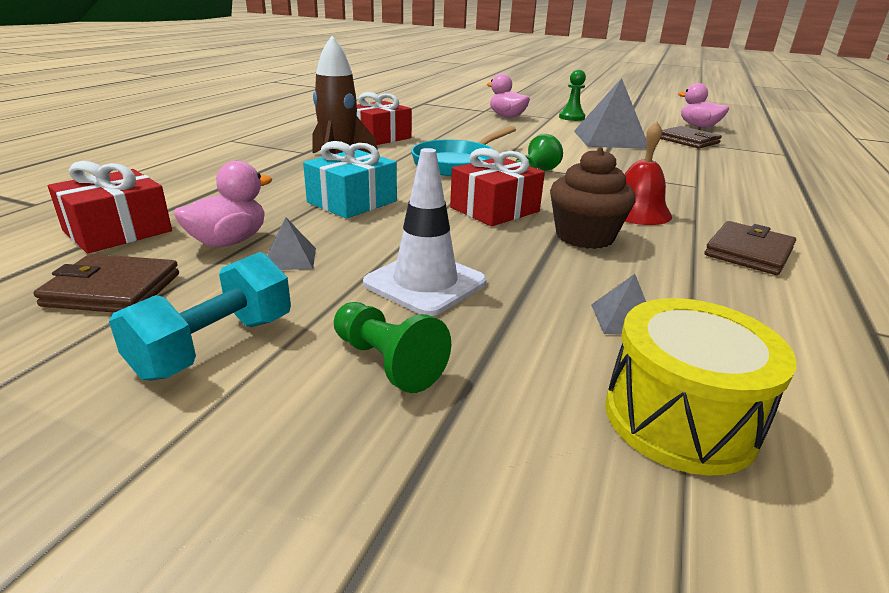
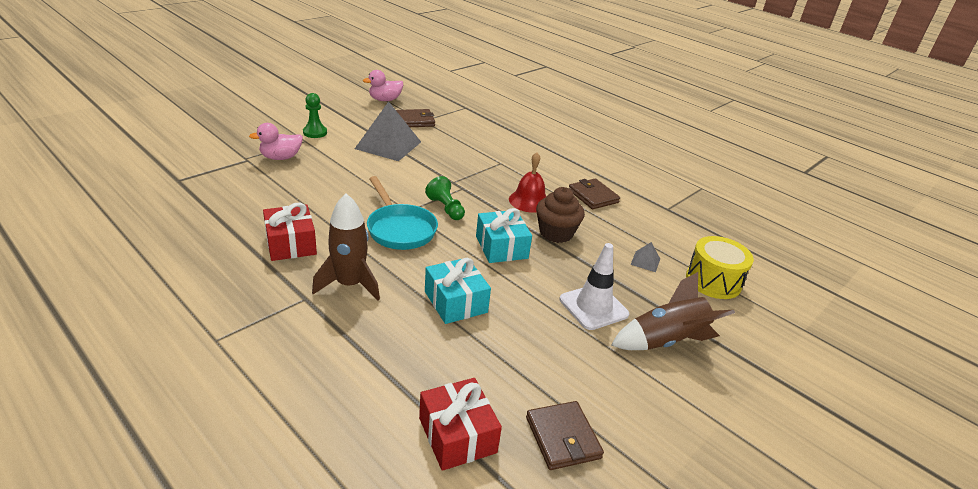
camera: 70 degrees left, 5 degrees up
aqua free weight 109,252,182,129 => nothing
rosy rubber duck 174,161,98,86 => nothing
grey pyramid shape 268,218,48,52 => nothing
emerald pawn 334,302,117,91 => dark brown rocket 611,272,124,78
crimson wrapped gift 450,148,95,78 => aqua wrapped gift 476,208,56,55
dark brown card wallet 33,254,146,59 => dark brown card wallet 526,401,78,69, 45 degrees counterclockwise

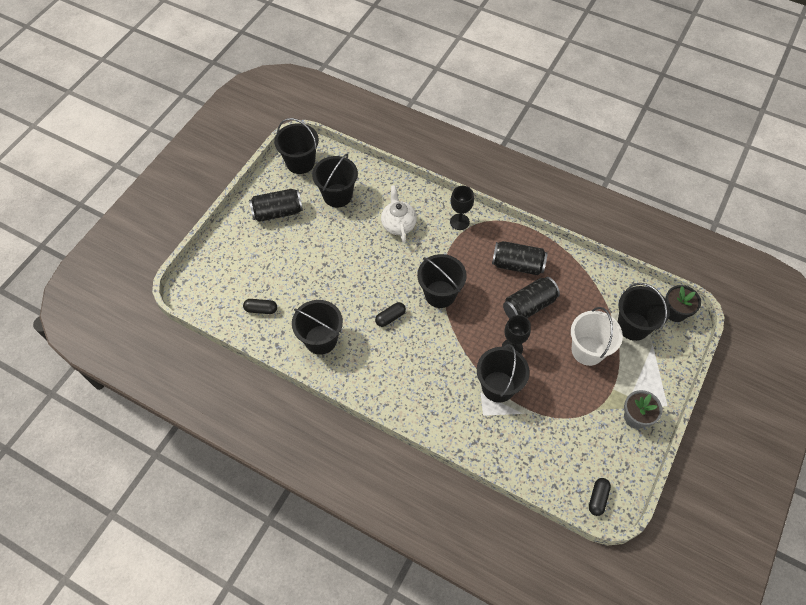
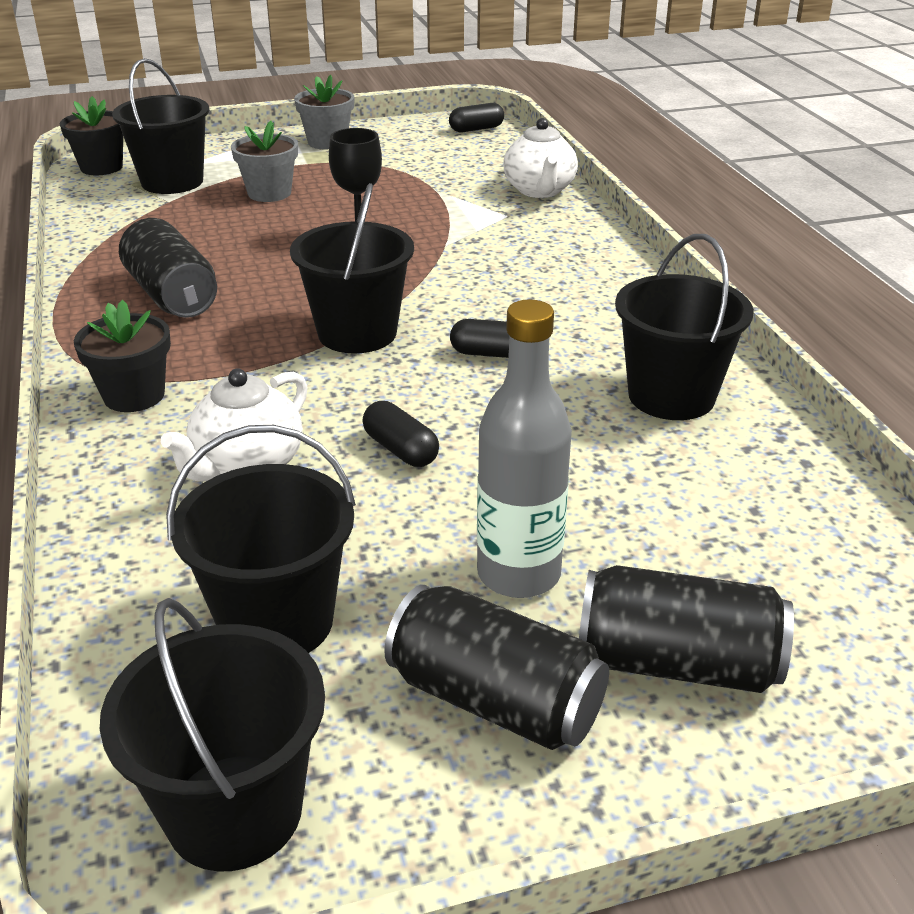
camera: 135 degrees left, 25 degrees down
black sand bucket 477,344,53,59 => nothing
nothing => grey bottle 477,299,95,299
nothing => snow-white teapot 503,118,75,80
black capsule 243,299,34,15 => black capsule 362,401,77,66, shifted
black soda can 503,277,57,42 => black soda can 579,565,215,128, shifted
black goblet 450,186,24,44 => black plant pot 74,300,97,112
snow-white sand bucket 571,307,52,59 => grey plant pot 231,121,67,81

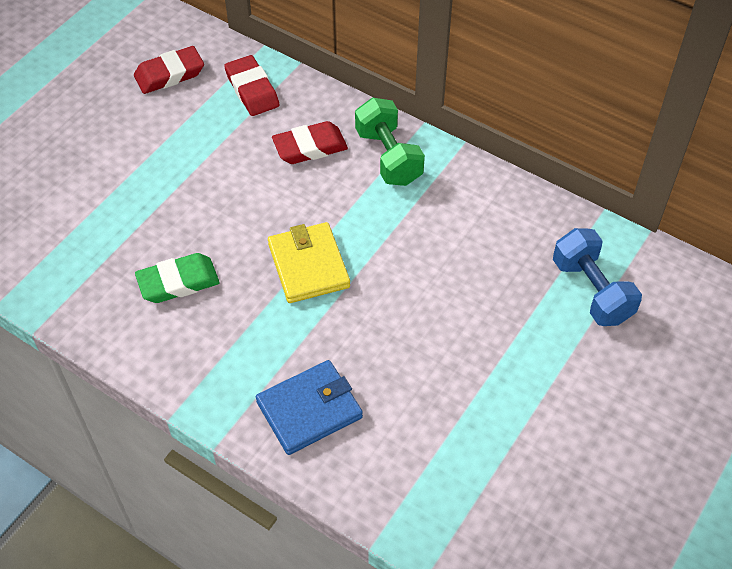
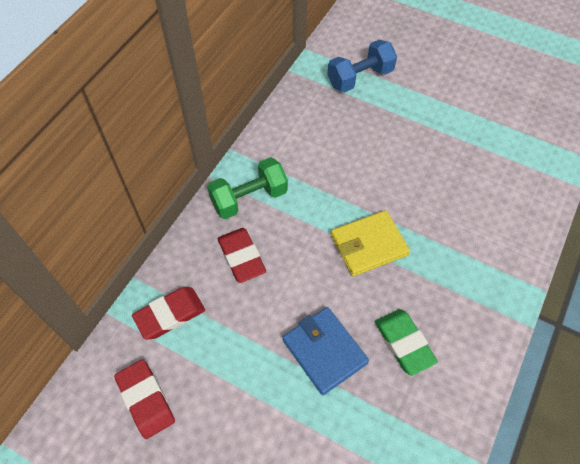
camera: 95 degrees left, 5 degrees up
cobalt card wallet 256,360,107,95 => cobalt card wallet 282,307,87,88, shifted

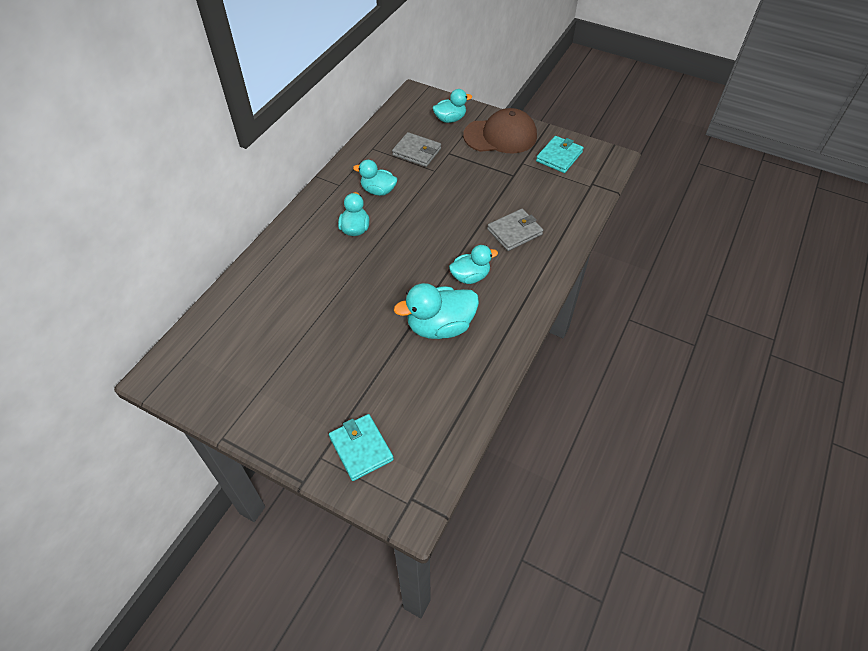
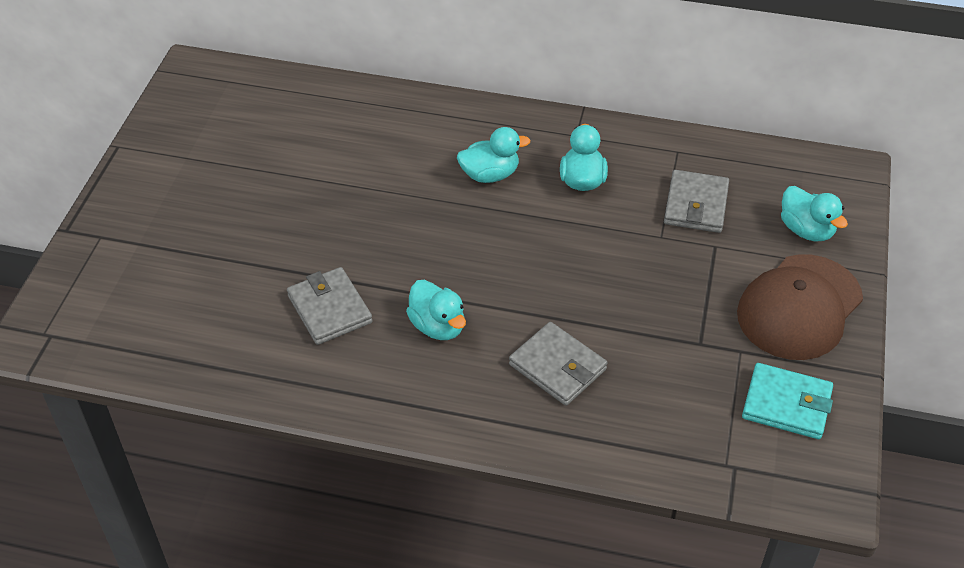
camera: 75 degrees right, 5 degrees down
aqua card wallet 329,414,65,67 => nothing
aqua rubber duck 394,283,85,56 => grey card wallet 287,267,86,78
dark brown baseball cap 463,108,74,45 => dark brown baseball cap 737,254,126,106, 60 degrees clockwise

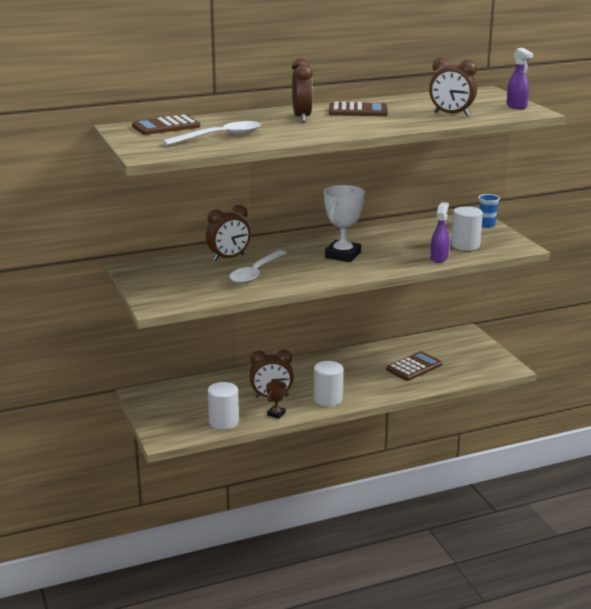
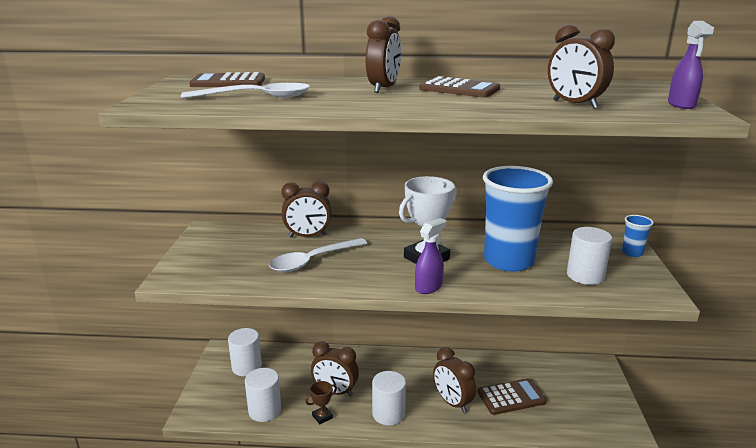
camera: 25 degrees right, 0 degrees up
nothing => snow-white cylinder shape 228,328,34,48
nothing => dark brown alarm clock 433,347,43,66
nothing => cobalt tumbler 483,166,70,106
royal purple sprayer 431,202,19,61 => royal purple sprayer 415,218,31,76, shifted

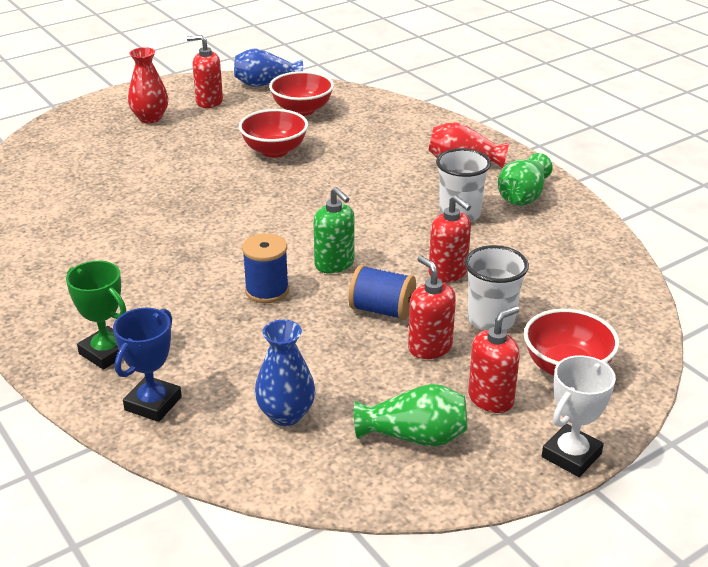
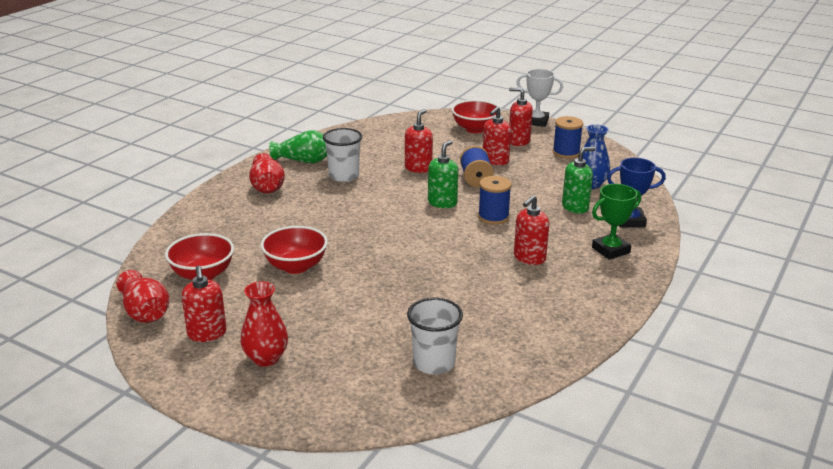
camera: 115 degrees left, 5 degrees down
nothing => crimson soap pump 514,195,35,70
nothing => emerald soap pump 562,147,34,66
snow-white tumbler 465,245,64,86 => snow-white tumbler 407,298,56,76, shifted
emerald vase 354,384,113,63 => cobalt reel of thread 553,116,30,43
cobalt vase 234,49,69,38 => crimson vase 117,270,52,53
emerald award cup 66,261,60,109 => emerald award cup 592,184,49,76, 45 degrees clockwise

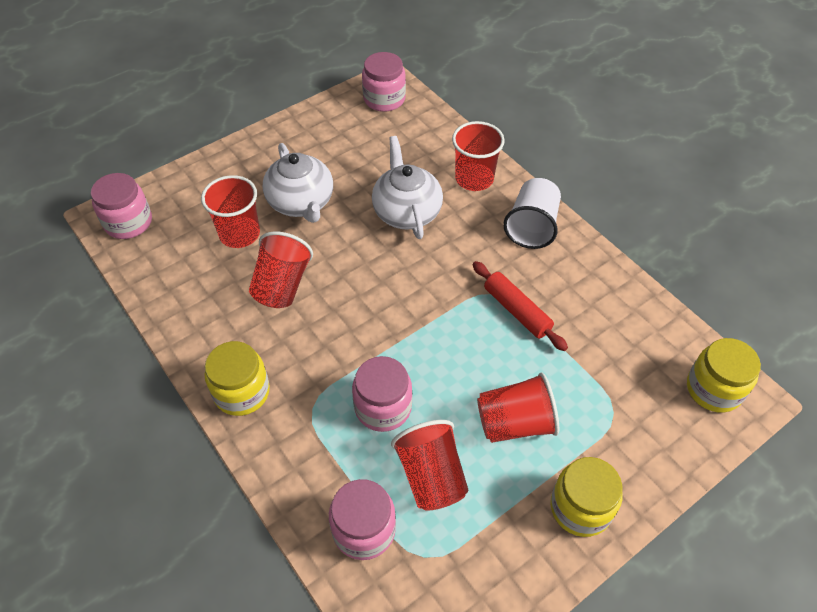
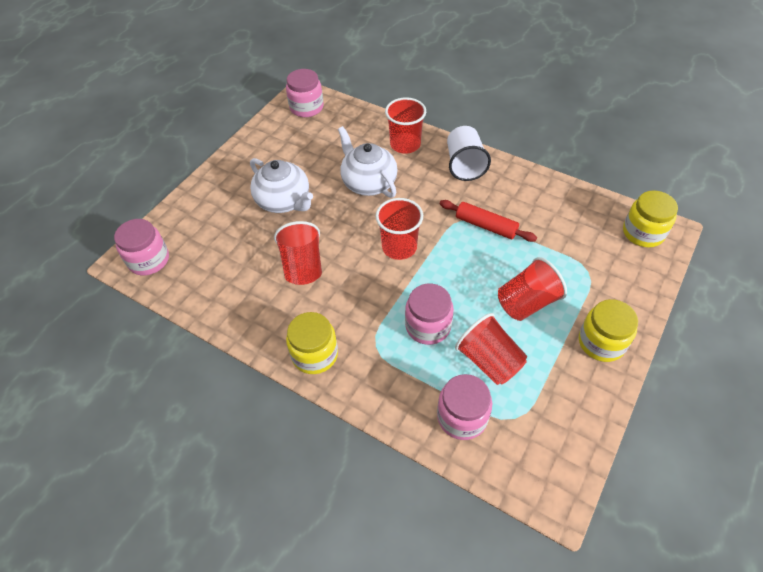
camera: 20 degrees left, 0 degrees up
crimson tumbler 201,175,59,73 => crimson tumbler 375,198,48,62, shifted

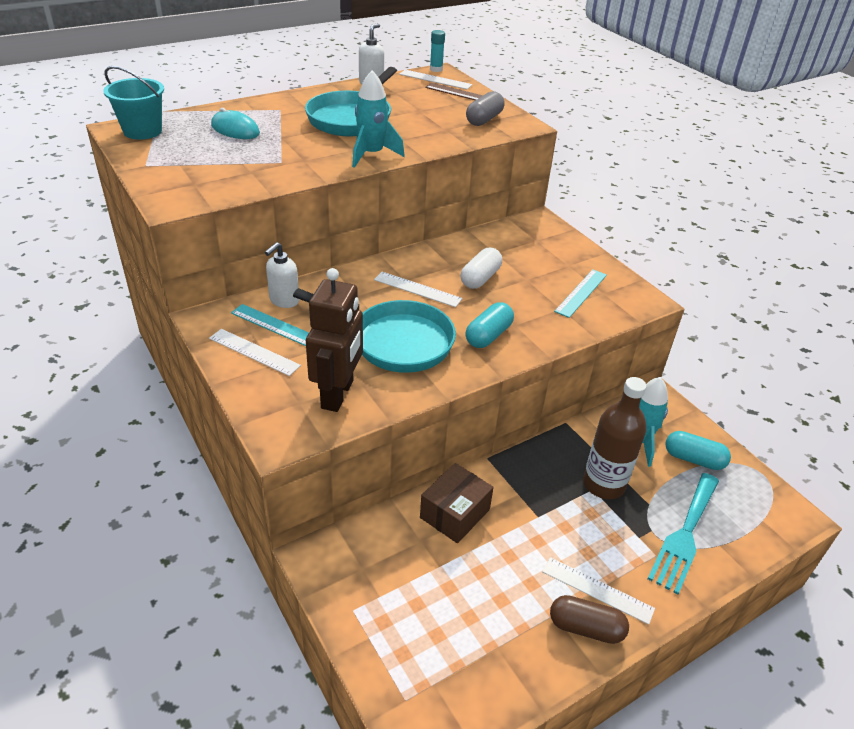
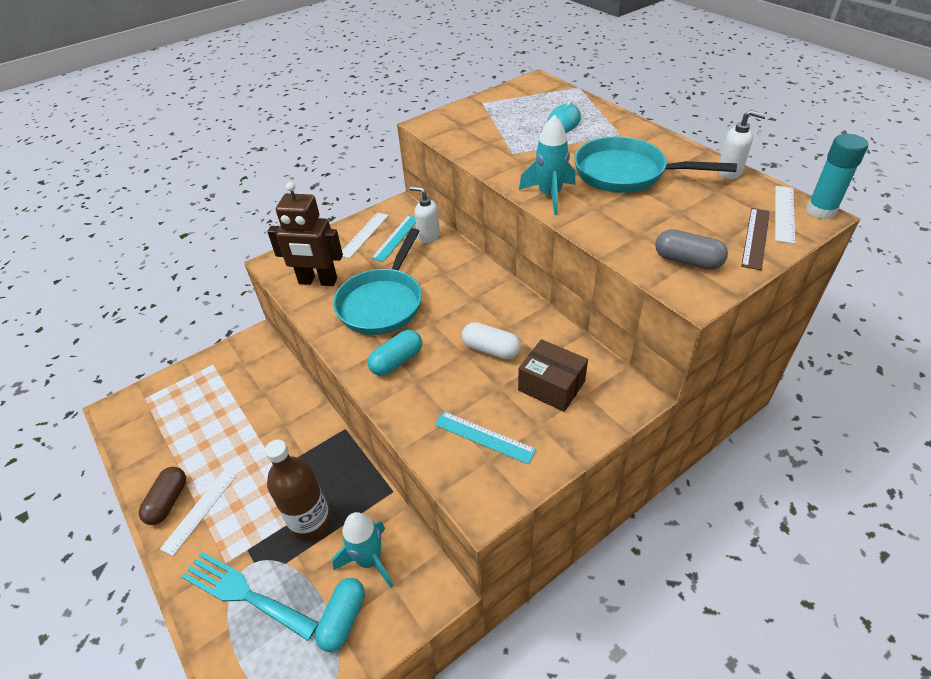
camera: 90 degrees right, 5 degrees up
aqua sand bucket 103,66,61,74 => nothing
snow-white ruler 374,272,89,35 => nothing
dark brown package 420,463,74,80 => dark brown package 518,339,70,73, shifted
aqua capsule 465,302,49,46 => aqua capsule 367,330,55,46, 75 degrees counterclockwise
aqua glue 430,30,15,42 => aqua glue 806,134,62,85, x1.58

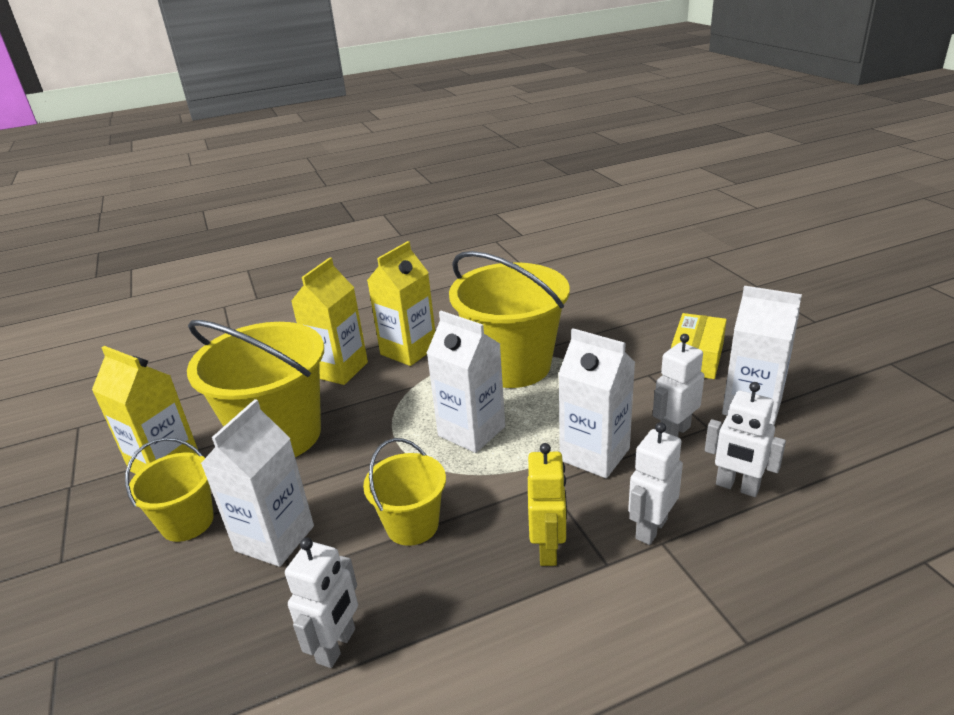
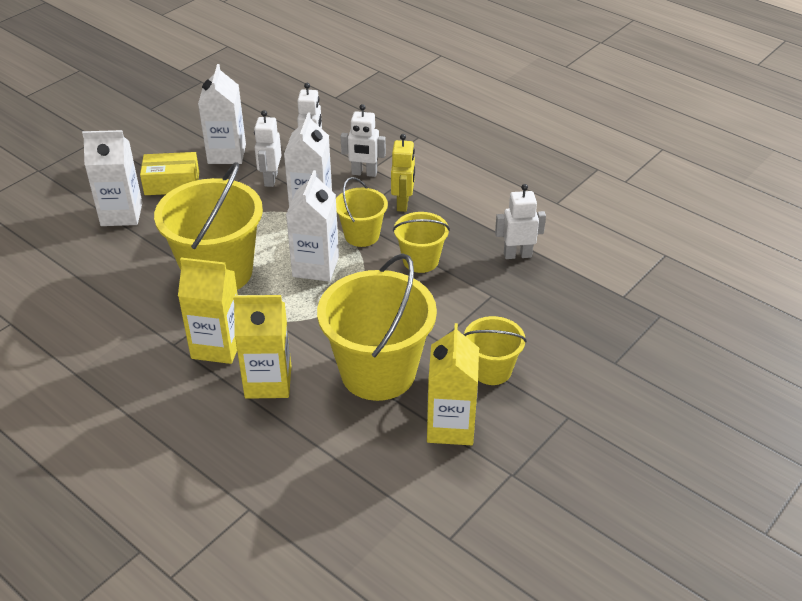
camera: 120 degrees left, 10 degrees up
nothing => golden sand bucket 336,177,52,70
snow-white juice carton 201,399,113,168 => snow-white juice carton 82,130,61,96, shifted
golden robot 528,443,39,123 => golden robot 391,134,24,78, 120 degrees clockwise
snow-white robot 653,334,51,103 => snow-white robot 254,110,28,77, 75 degrees clockwise

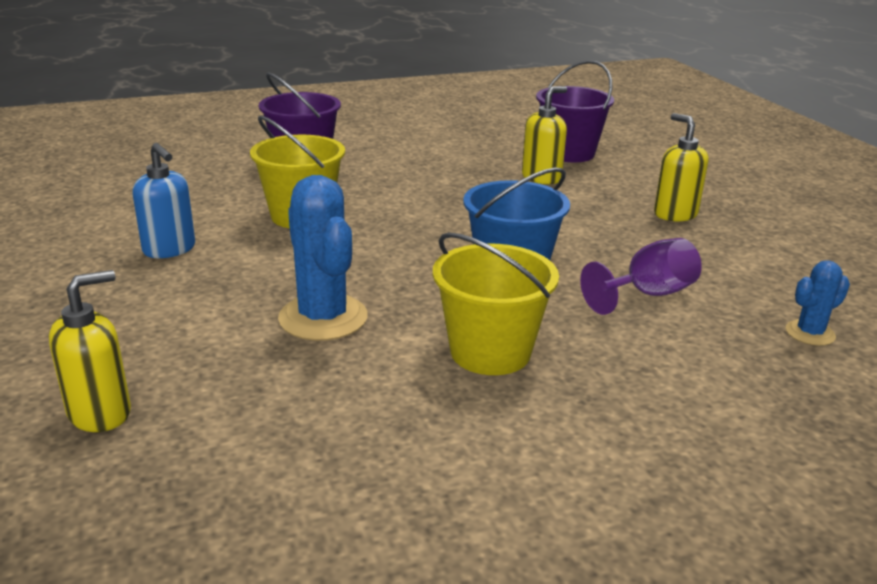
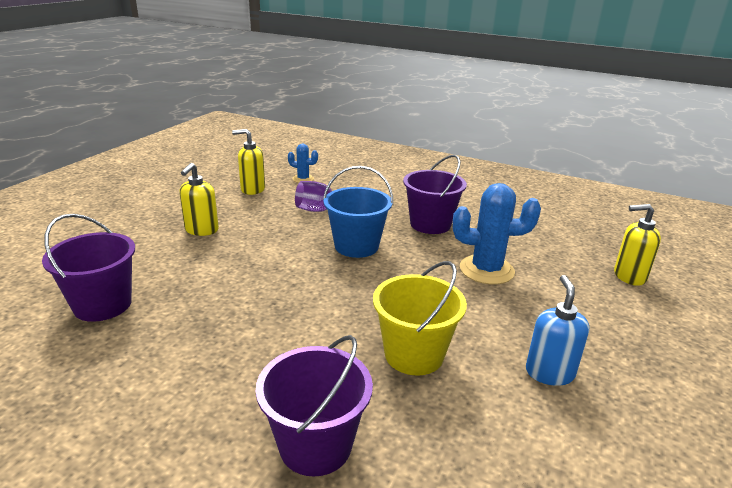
camera: 135 degrees left, 0 degrees up
golden soap pump 522,86,45,98 => golden soap pump 232,129,33,66, shifted
golden sand bucket 433,233,126,142 => royal purple sand bucket 403,155,64,79
cobalt cactus 278,175,90,166 => cobalt cactus 453,183,88,102, 75 degrees clockwise

